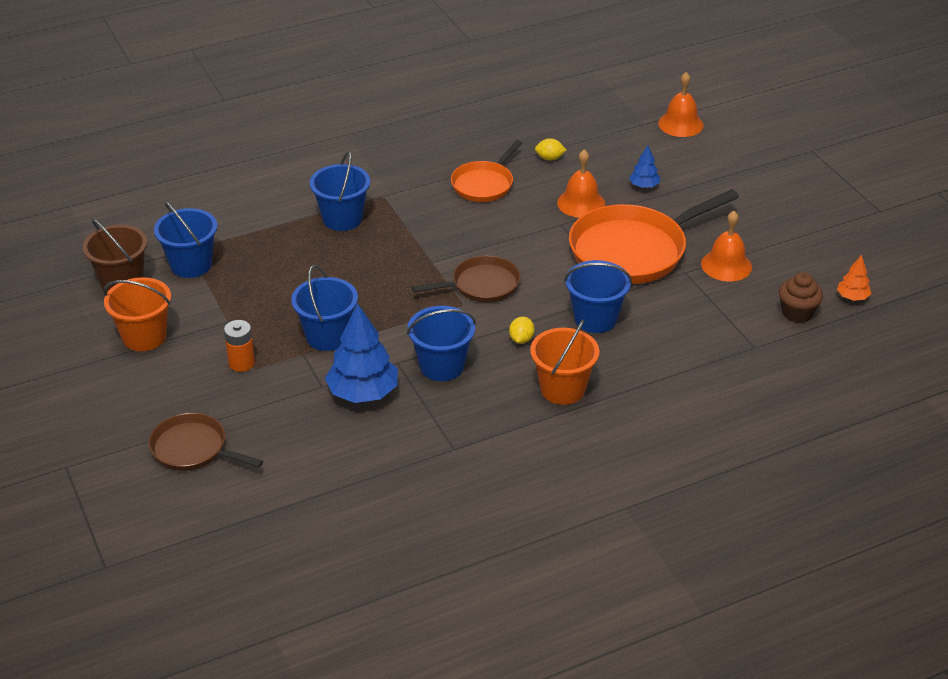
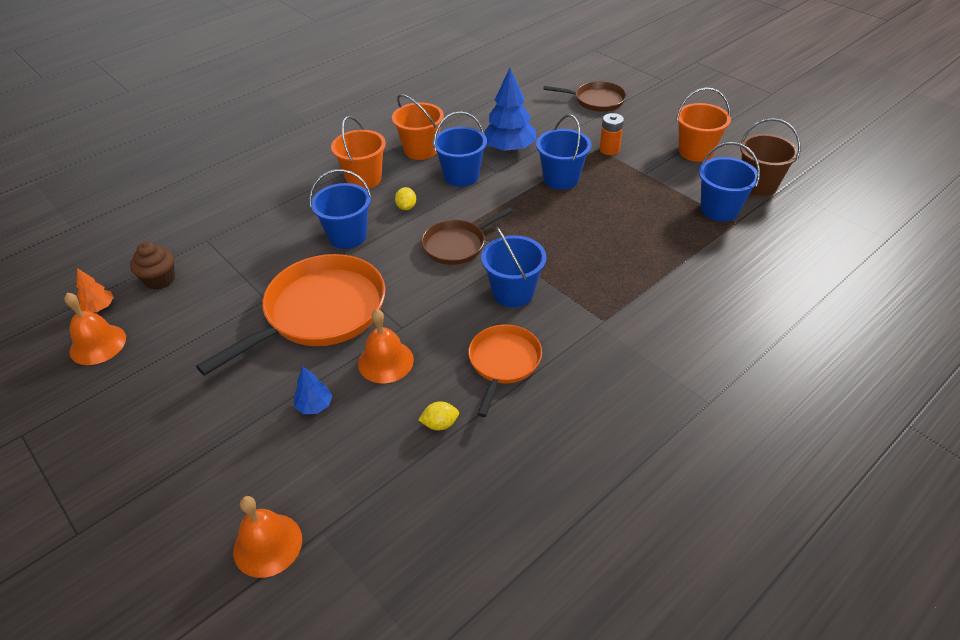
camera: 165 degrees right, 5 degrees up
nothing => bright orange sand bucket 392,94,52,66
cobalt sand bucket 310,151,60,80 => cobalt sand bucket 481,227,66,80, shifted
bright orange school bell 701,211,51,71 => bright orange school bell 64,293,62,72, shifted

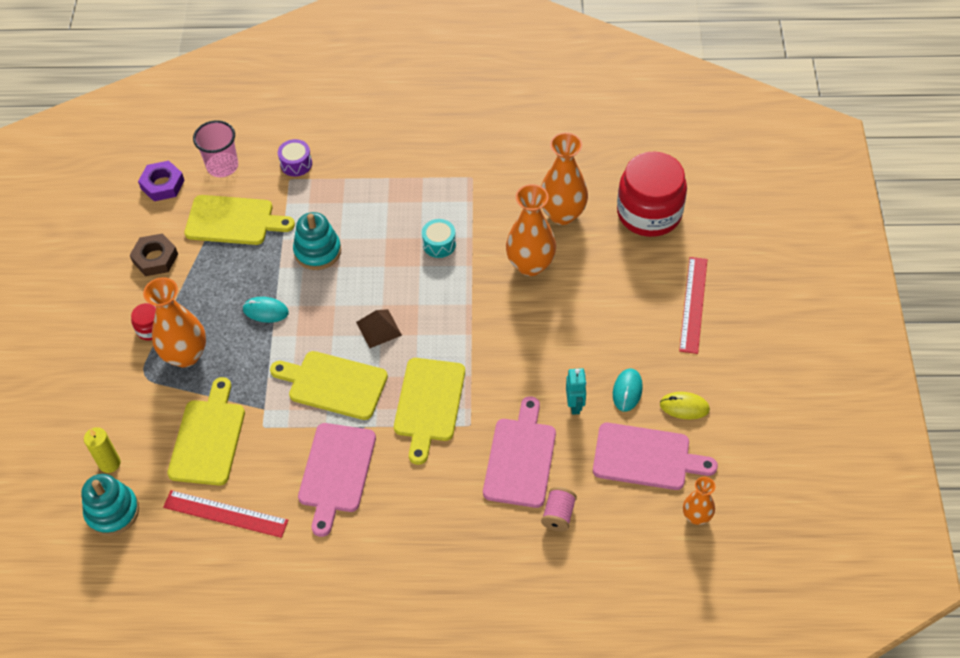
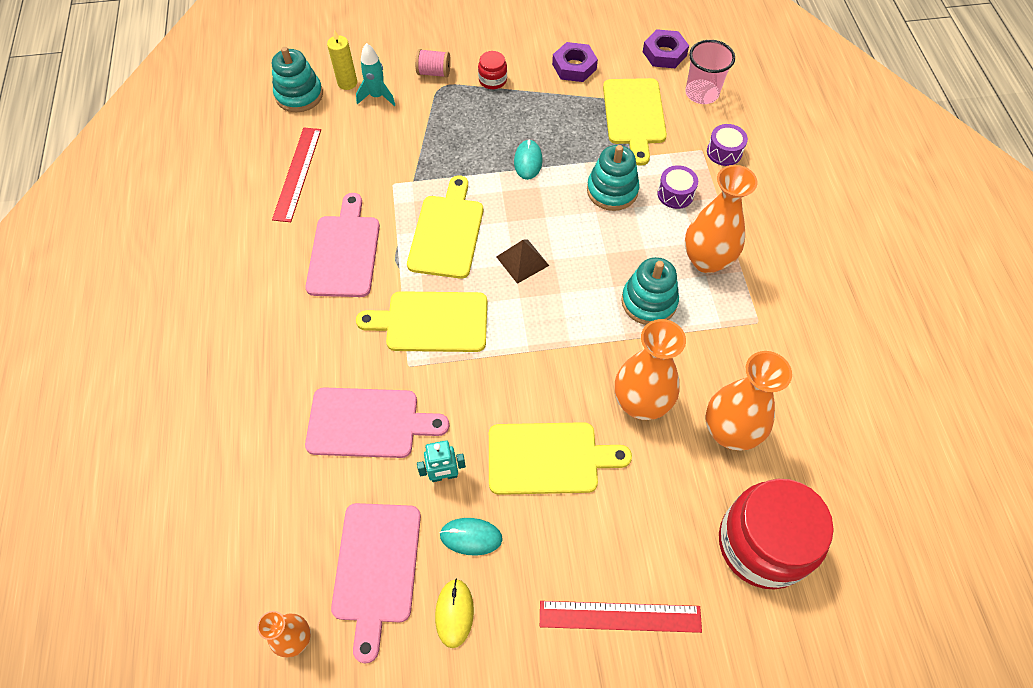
camera: 80 degrees right, 5 degrees up
nothing => aqua rocket 356,43,39,63
nothing => royal purple snare drum 657,165,41,44
bright orange vase 143,277,63,90 => bright orange vase 685,165,72,108, shifted
golden bread board 167,377,78,109 => golden bread board 489,422,143,73, shifted
rosy reel of thread 541,487,36,44 => rosy reel of thread 415,49,36,29, shifted
aqua snare drum 422,219,34,39 => aqua stacking rings 621,257,58,68
dark brown nut 130,234,48,42 => royal purple nut 552,42,46,40
rosy bread board 298,423,78,114 => rosy bread board 305,193,75,104, 90 degrees clockwise

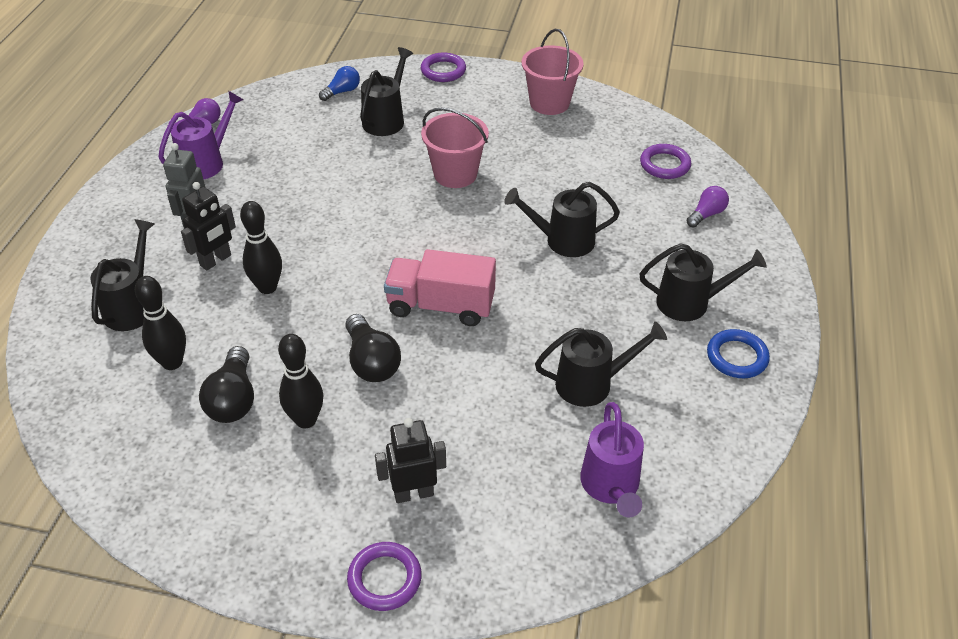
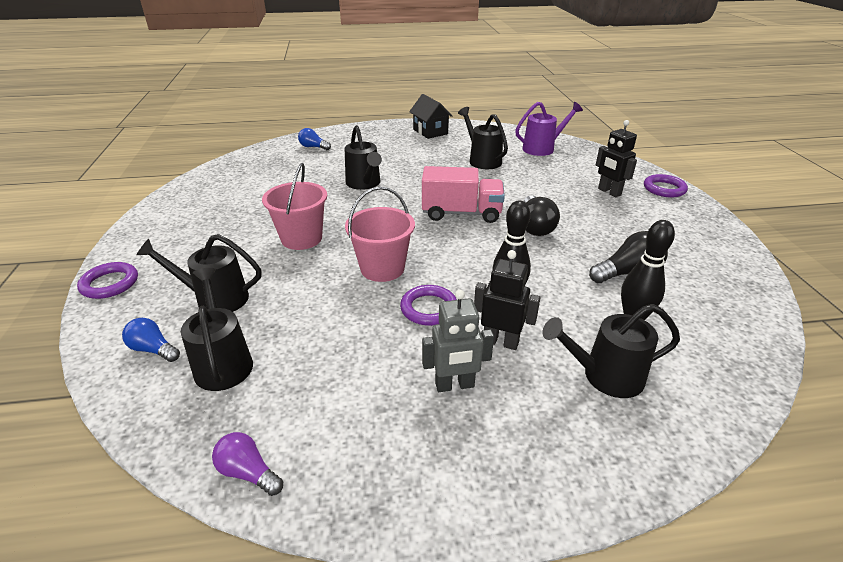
camera: 110 degrees left, 10 degrees down
royal purple sprinkling can 158,91,86,89 => nothing
black bowling pin 278,334,45,94 => nothing
rosy sand bucket 522,29,62,86 => rosy sand bucket 345,187,70,95, shifted
black sprinkling can 639,243,128,78 => black sprinkling can 181,268,72,123, shifted
royal purple hoop 640,144,51,35 => royal purple hoop 400,285,57,41, shifted
cobalt hoop 707,329,63,49 => black cottage 409,94,43,45
royal purple lightbulb 686,186,43,42 => cobalt lightbulb 298,128,33,22
black lightbulb 345,314,56,68 => black lightbulb 524,195,36,41, 135 degrees clockwise
rosy toy truck 384,249,112,77 => rosy toy truck 422,166,83,57, 75 degrees counterclockwise

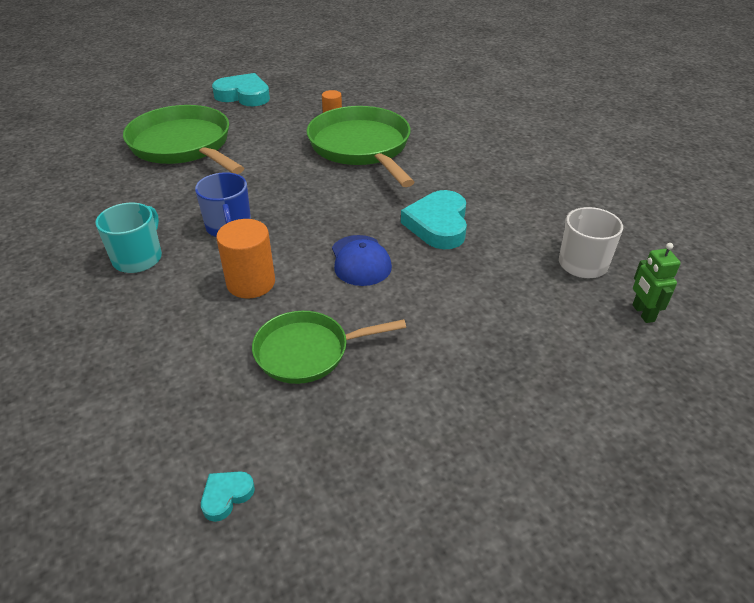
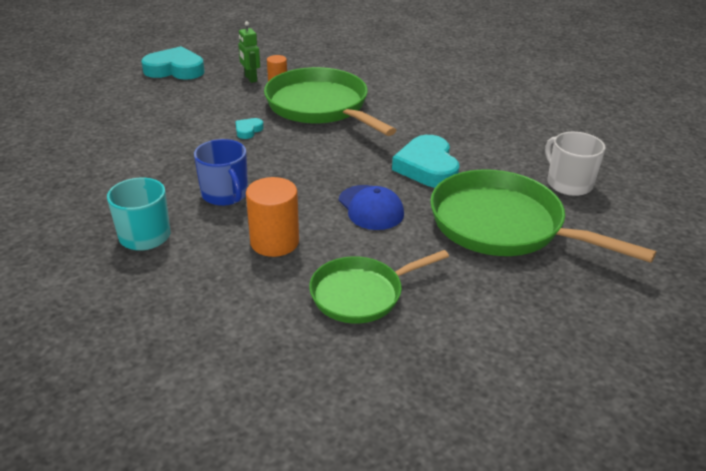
camera: 15 degrees left, 5 degrees down
emerald frying pan 123,105,121,69 => emerald frying pan 430,169,226,94, shifted
aqua heart 201,471,54,51 => aqua heart 235,118,29,21, shifted
emerald robot 632,243,49,80 => emerald robot 238,21,22,62, shifted

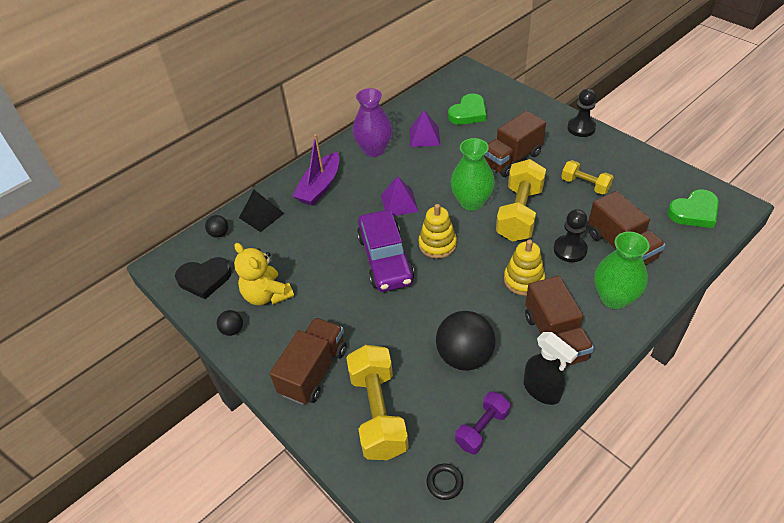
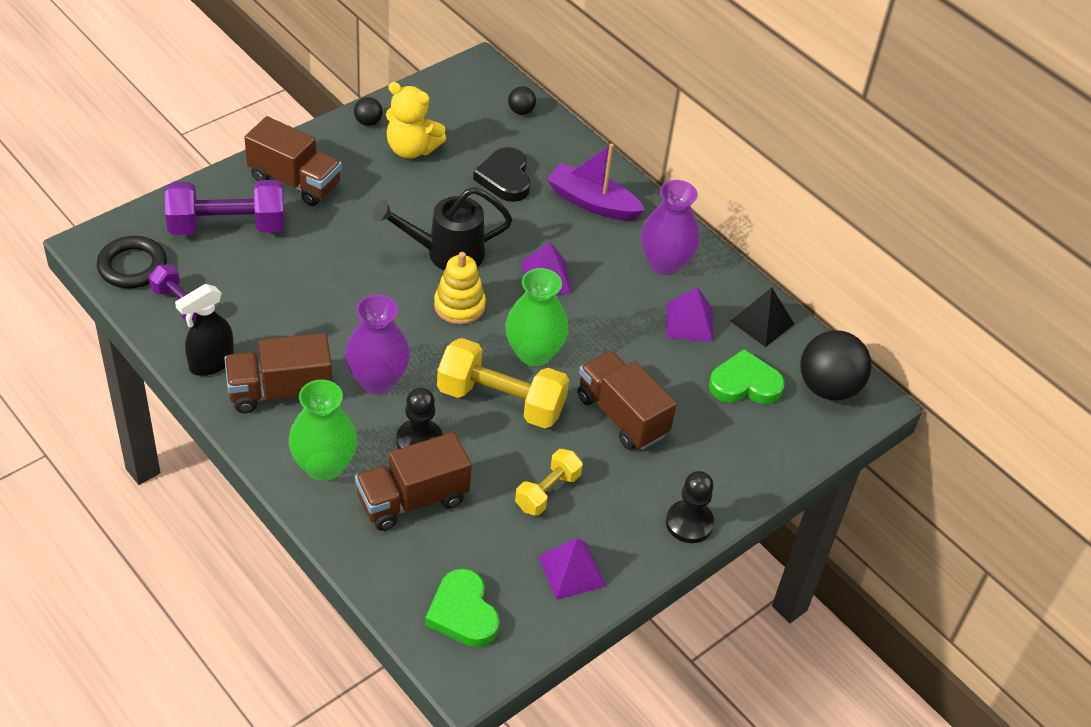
camera: 85 degrees right, 0 degrees up
nothing => royal purple pyramid shape 538,538,68,62
black heart 175,257,57,42 => black heart 473,147,57,55, shifted
black pyramid shape 239,189,45,43 => black pyramid shape 730,287,64,60, shifted
black sphere 436,311,60,60 => black sphere 800,330,71,71, shifted
royal purple automobile 357,210,57,82 => black sprinkling can 372,187,141,83
golden stacking rings 504,239,41,57 => royal purple vase 345,295,65,99
golden free weight 346,345,63,115 => royal purple free weight 165,180,120,55
golden stuffed bear 234,243,60,62 => golden stuffed bear 386,82,60,77, 120 degrees counterclockwise
emerald heart 448,94,39,31 => emerald heart 709,349,76,55, 135 degrees clockwise
black hoop 426,463,37,37 => black hoop 97,236,70,52, x1.81

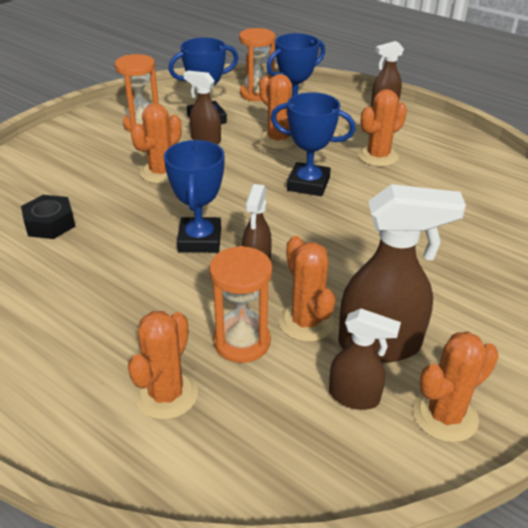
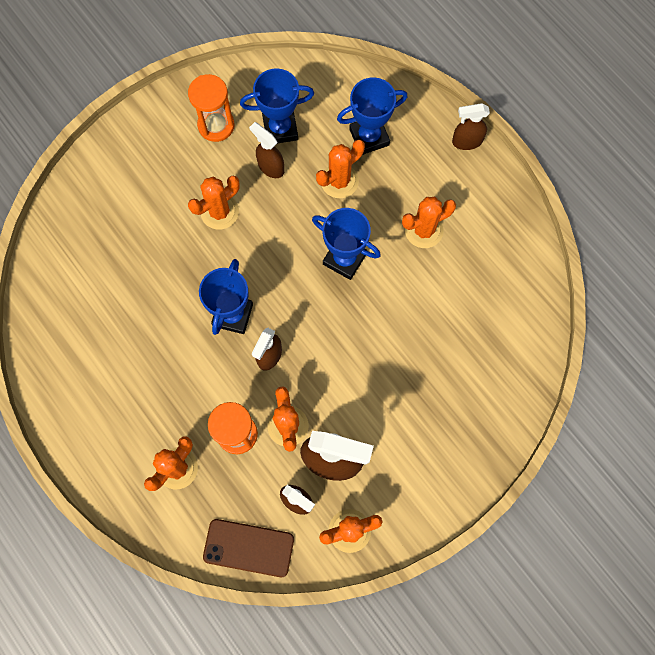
camera: 15 degrees right, 35 degrees up
black nut 21,195,54,44 => nothing
bright orange sandglass 239,28,36,73 => nothing
nothing => dark brown phone 203,519,91,58
bright orange cactus 259,74,37,75 => bright orange cactus 316,139,49,59, 75 degrees clockwise

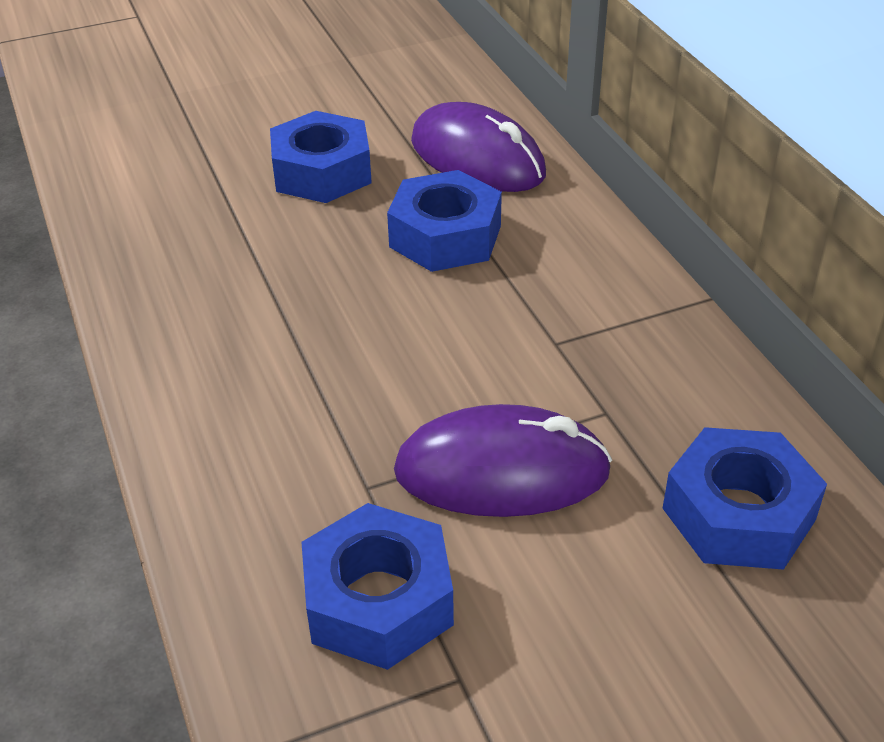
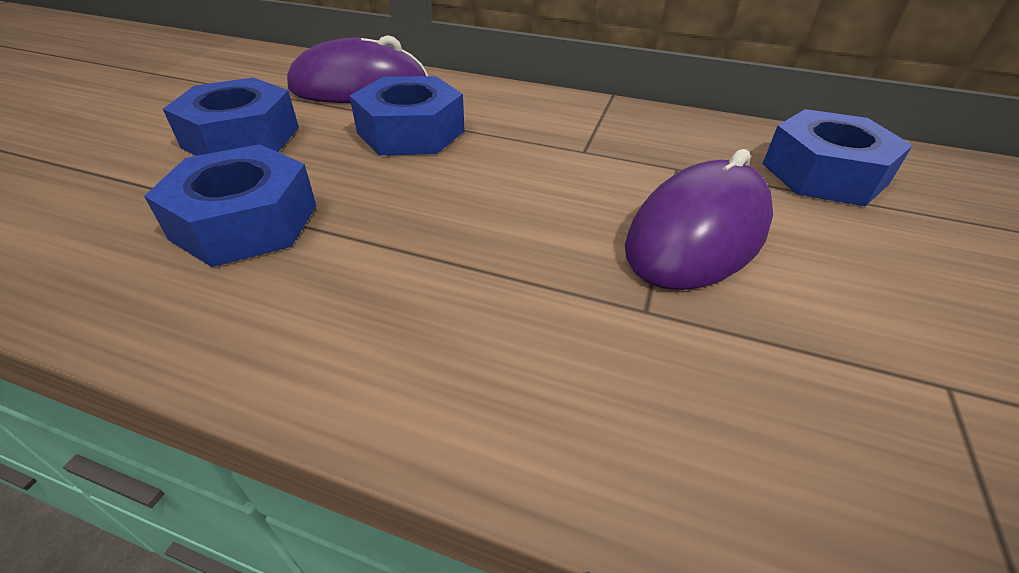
camera: 50 degrees left, 0 degrees up
cobalt nut 301,503,153,167 => cobalt nut 144,144,172,123, shifted

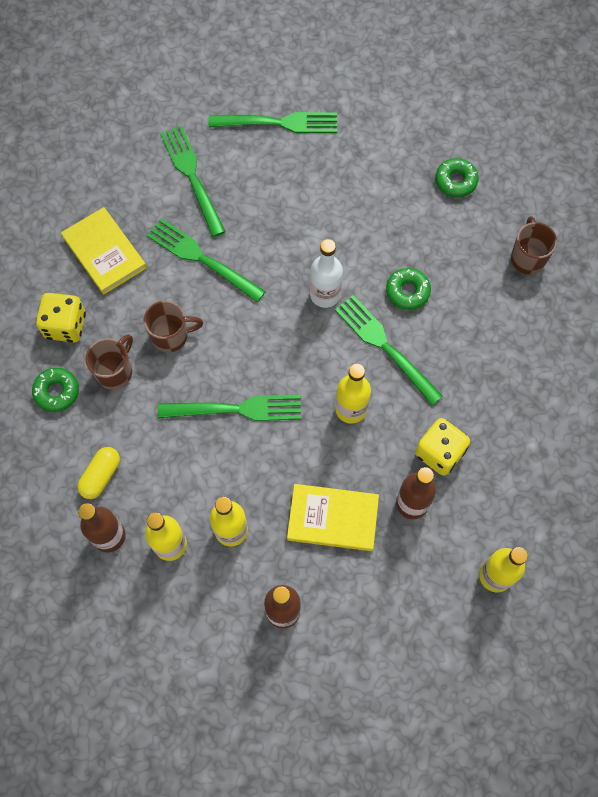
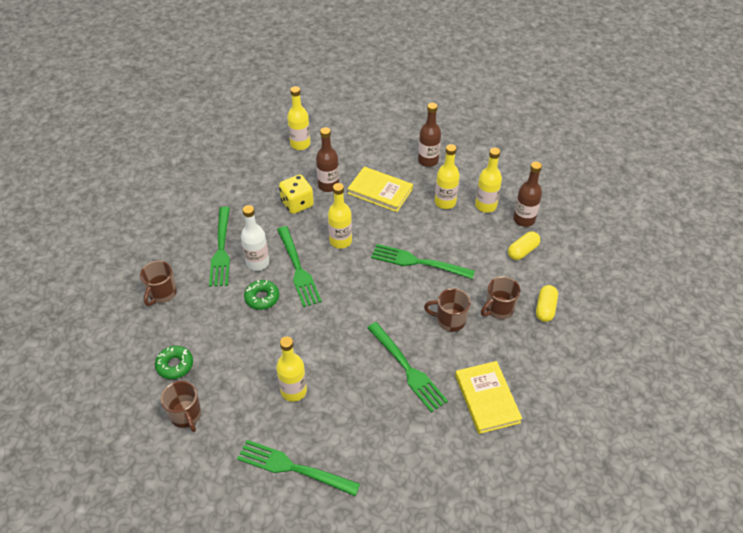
camera: 160 degrees left, 20 degrees down
golden game die 36,293,50,49 => nothing
nothing => dark brown coffee mug 161,381,40,51
nothing => golden bottle 276,337,31,65
emerald dinner fork 160,126,66,111 => emerald dinner fork 209,207,21,80, shifted
snow-white bottle 310,239,33,69 => snow-white bottle 241,205,28,66, shifted
emerald donut 32,368,47,44 => golden capsule 536,285,22,37

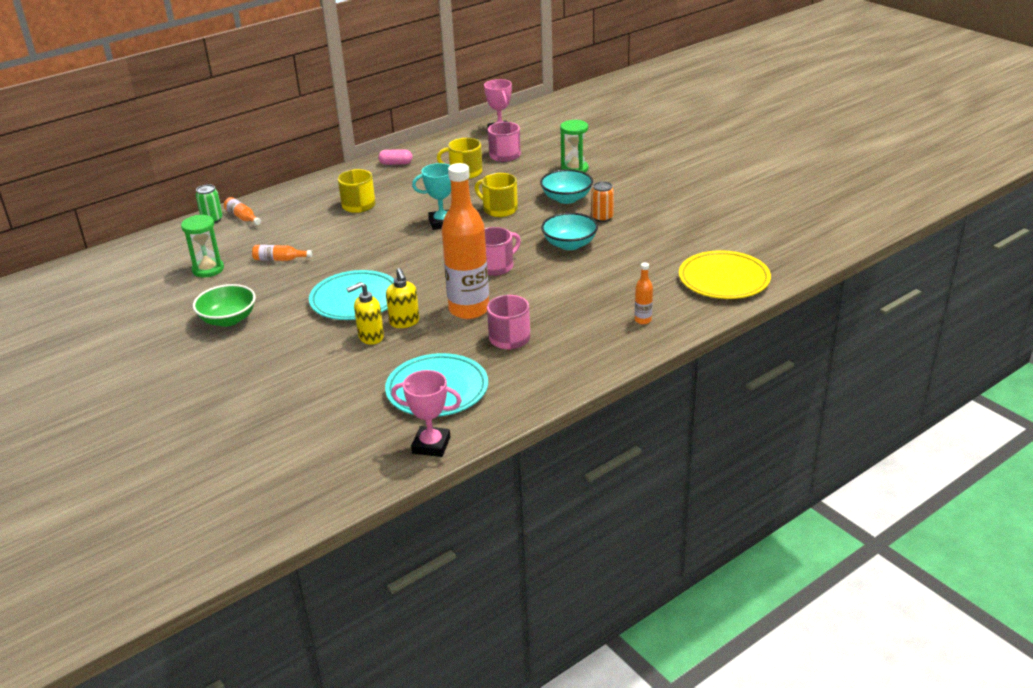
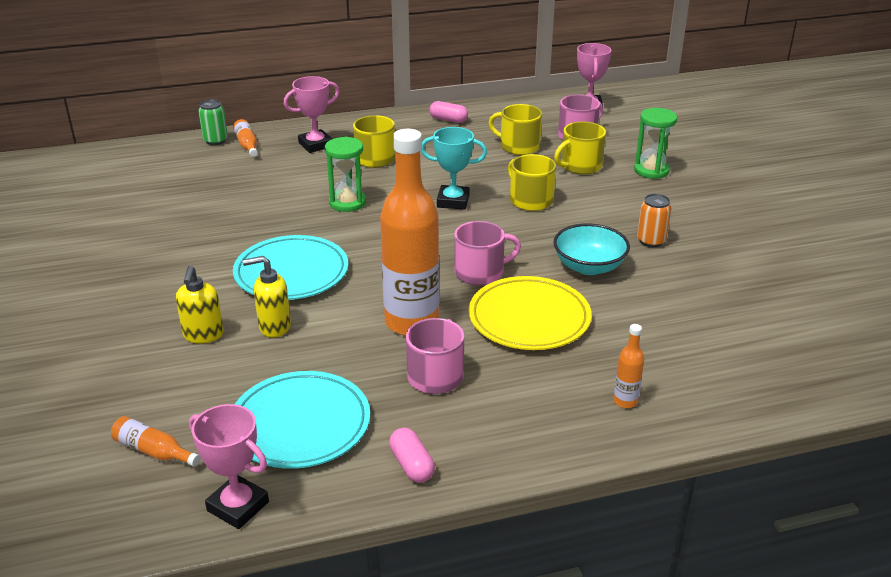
camera: 20 degrees right, 0 degrees up
emerald deep dish 193,284,63,43 => nothing
aqua deep dish 540,169,53,35 => nothing
nothing => rosy award cup 284,76,56,77
nothing => rosy capsule 389,428,46,55
nothing => golden coffee mug 554,121,52,53
emerald sandglass 181,215,43,62 => emerald sandglass 325,137,41,75, shifted
bright orange bottle 252,245,60,16 => bright orange bottle 111,416,89,51, shifted
golden soap pump 386,268,33,60 => golden soap pump 176,266,48,78, shifted
golden flat dish 679,250,92,49 => golden flat dish 469,276,123,74, shifted

